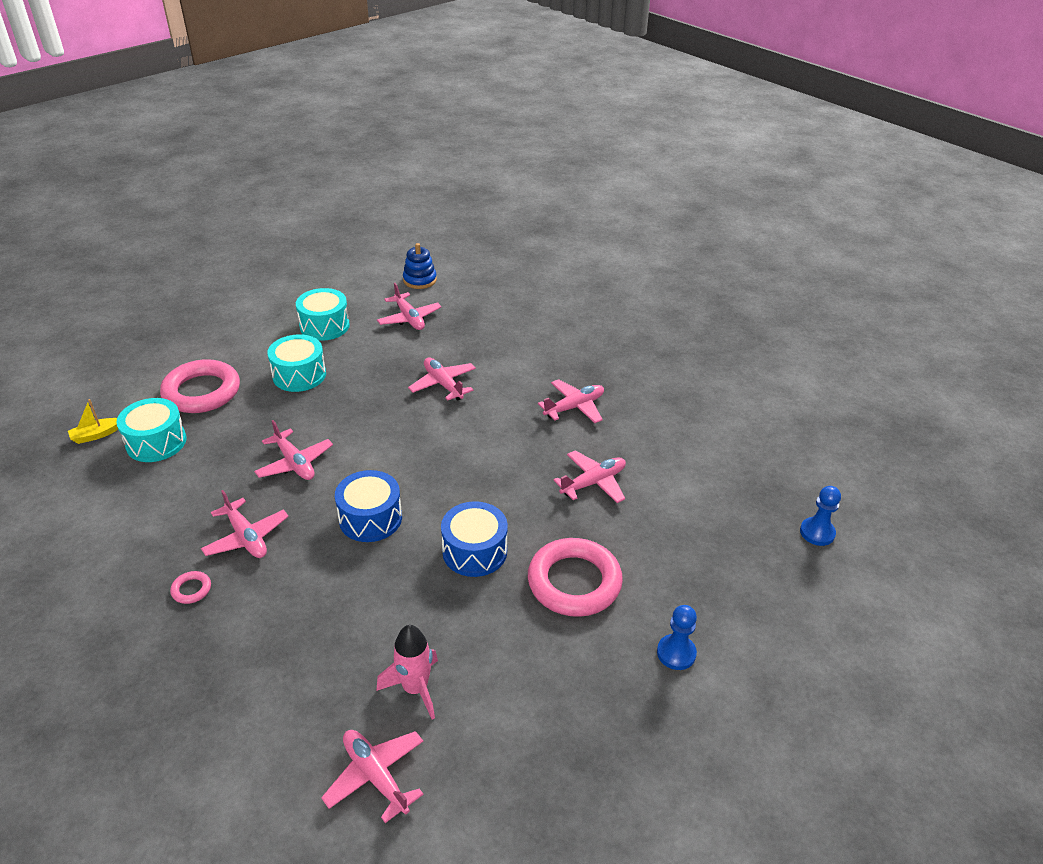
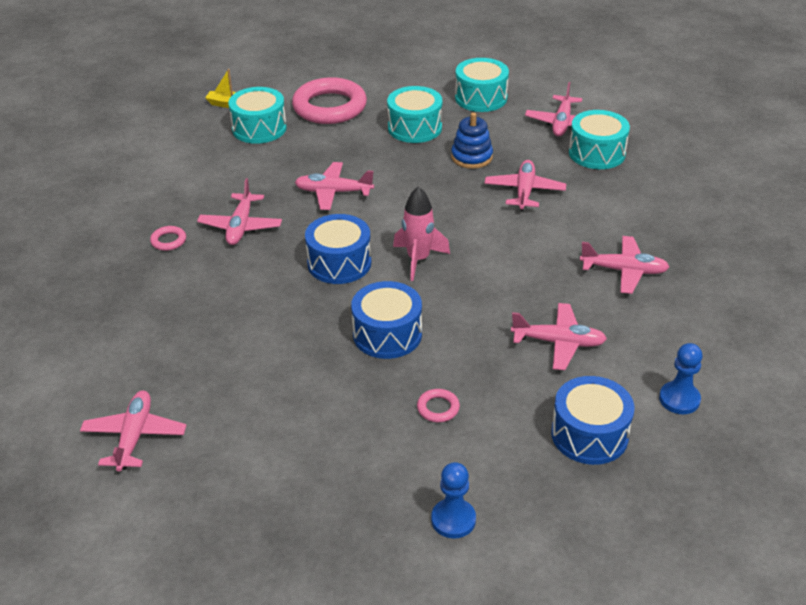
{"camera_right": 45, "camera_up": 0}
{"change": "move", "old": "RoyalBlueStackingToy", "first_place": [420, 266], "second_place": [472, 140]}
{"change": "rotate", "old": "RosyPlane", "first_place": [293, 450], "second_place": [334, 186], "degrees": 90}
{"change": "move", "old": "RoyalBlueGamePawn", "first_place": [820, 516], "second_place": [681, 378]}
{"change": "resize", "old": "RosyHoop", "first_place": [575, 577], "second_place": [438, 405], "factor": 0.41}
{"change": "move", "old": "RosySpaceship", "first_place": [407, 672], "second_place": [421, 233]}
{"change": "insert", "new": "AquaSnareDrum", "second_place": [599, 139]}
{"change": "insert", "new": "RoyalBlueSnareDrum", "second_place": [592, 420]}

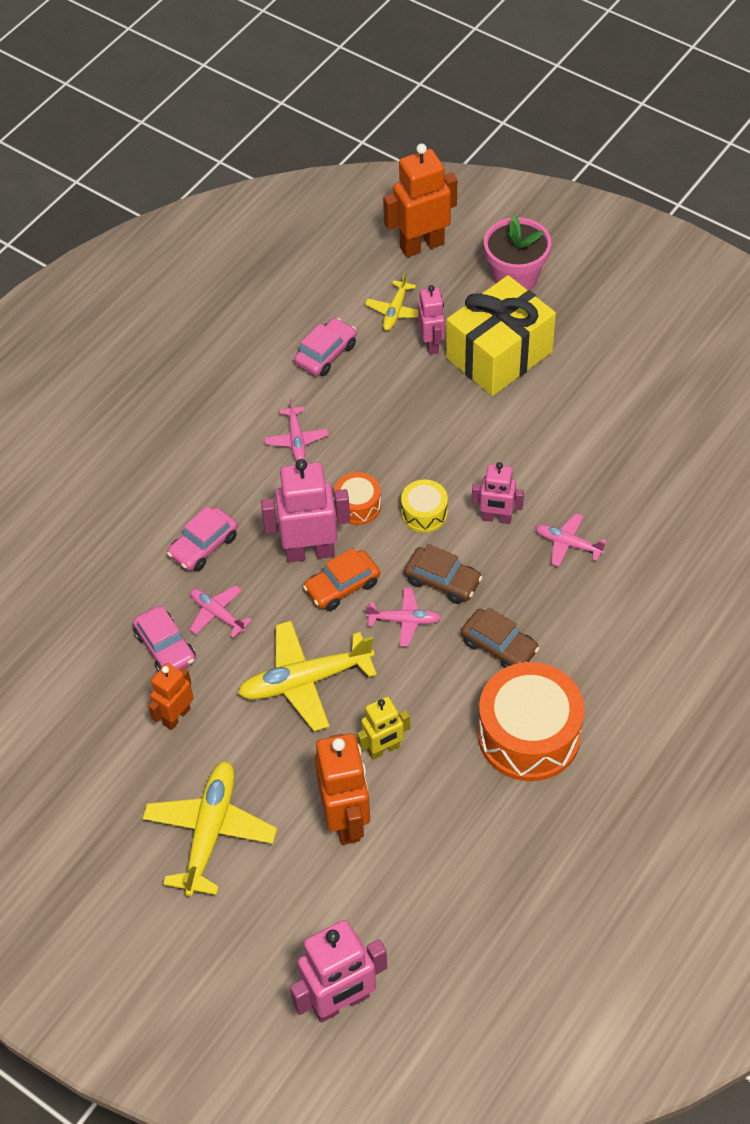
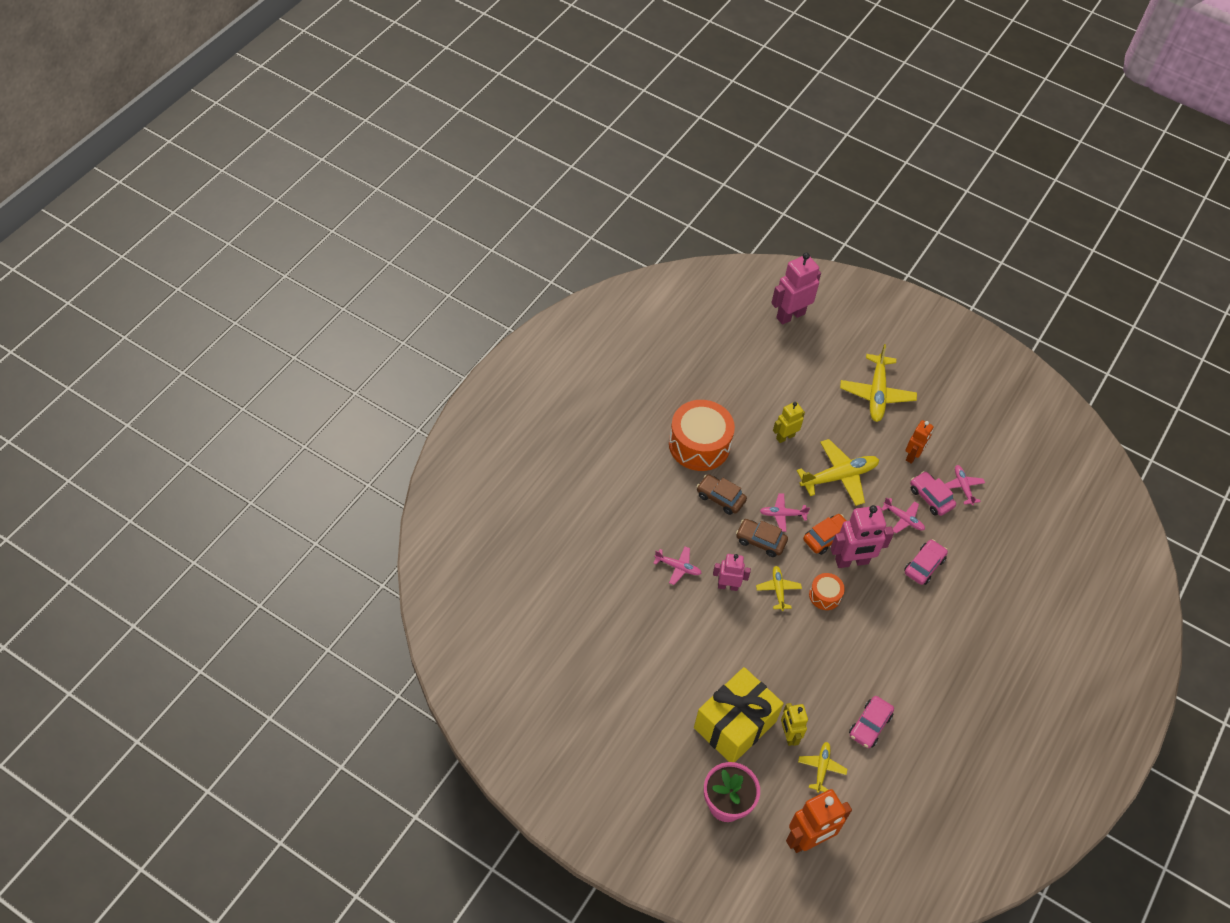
{"camera_right": 170, "camera_up": 0}
{"change": "recolor", "old": "RosyToyRobot", "new": "YellowToyRobot", "first_place": [431, 320], "second_place": [794, 724]}
{"change": "move", "old": "RosyPlane", "first_place": [296, 429], "second_place": [965, 485]}
{"change": "replace", "old": "YellowSnareDrum", "new": "YellowPlane", "first_place": [424, 506], "second_place": [779, 588]}
{"change": "delete", "old": "OrangeColouredToyRobot", "first_place": [342, 789]}

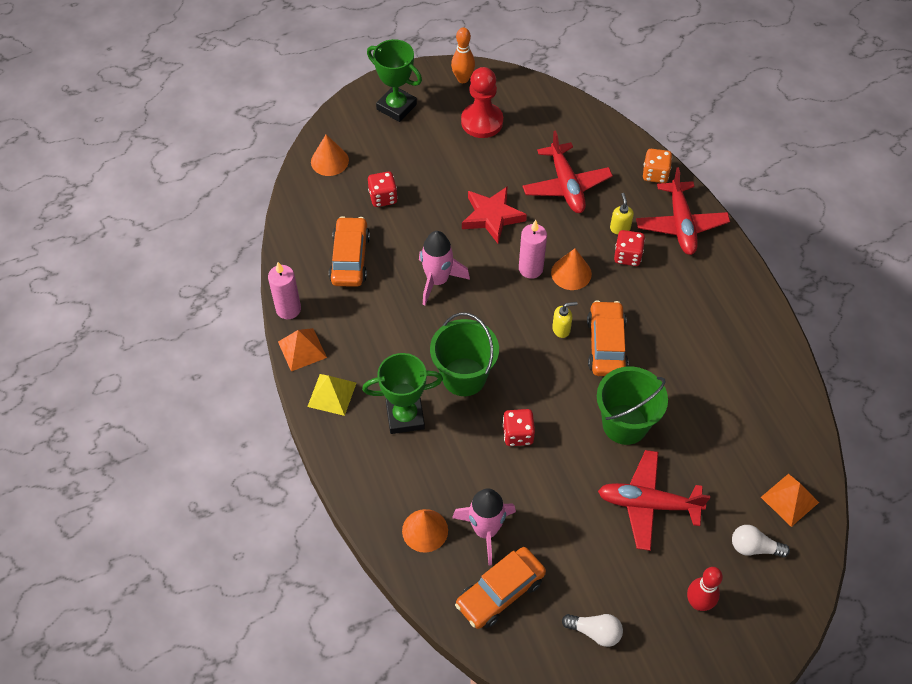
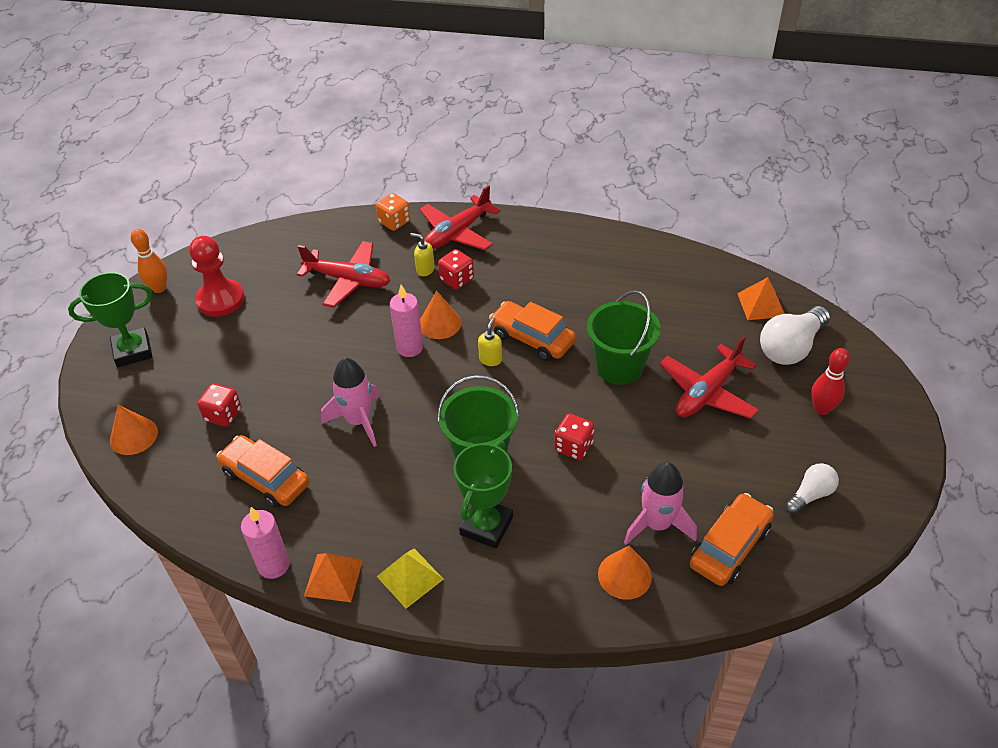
{"camera_right": -55, "camera_up": -10}
{"change": "rotate", "old": "CrimsonPlane", "first_place": [683, 211], "second_place": [460, 218], "degrees": 105}
{"change": "delete", "old": "CrimsonStarShape", "first_place": [494, 214]}
{"change": "resize", "old": "SnowWhiteBulb", "first_place": [761, 541], "second_place": [795, 335], "factor": 1.72}
{"change": "rotate", "old": "OrangeColouredAutomobile", "first_place": [500, 588], "second_place": [732, 539], "degrees": -135}

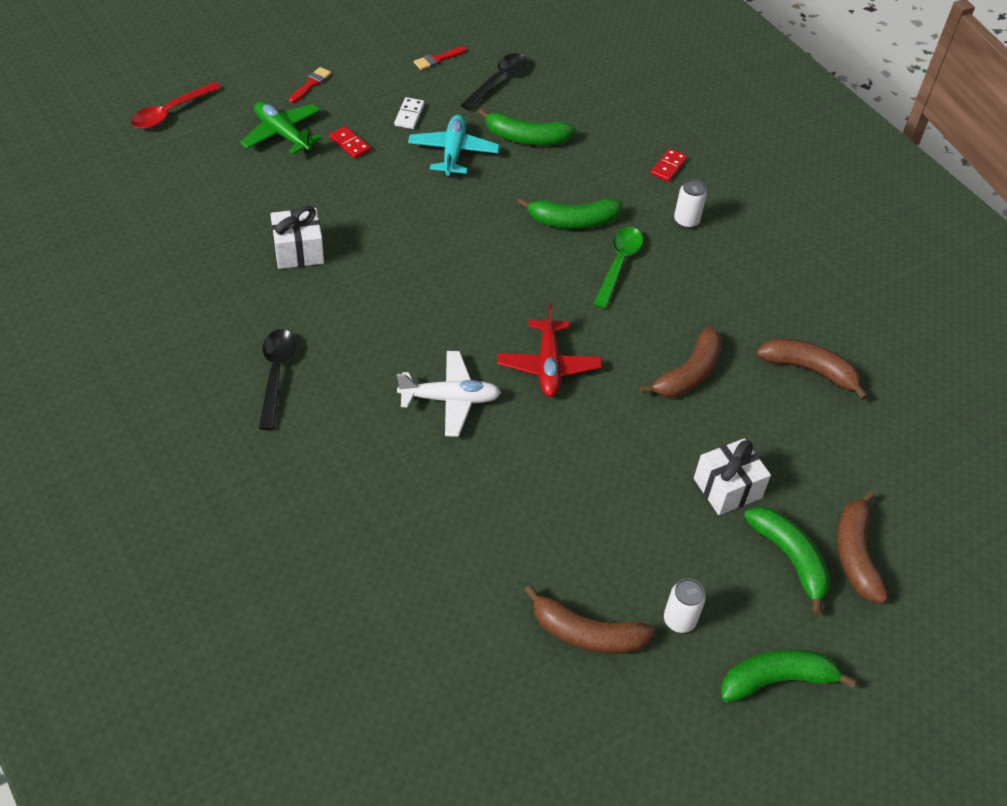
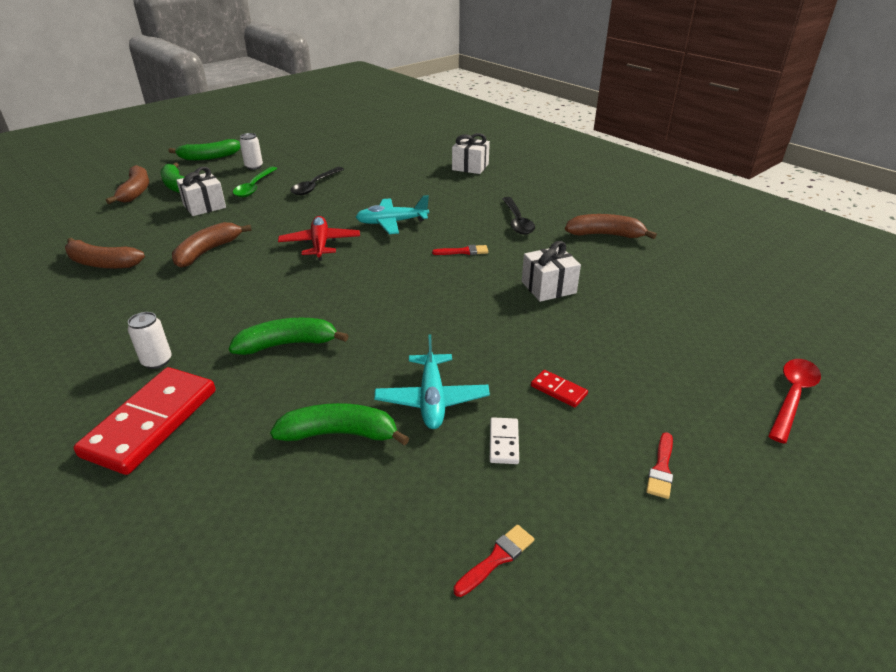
{"camera_right": 175, "camera_up": -15}
{"change": "move", "old": "JetBlackTeaspoon", "first_place": [494, 82], "second_place": [317, 181]}
{"change": "delete", "old": "EmeraldPlane", "first_place": [281, 128]}
{"change": "resize", "old": "CrimsonDomino", "first_place": [668, 165], "second_place": [144, 421], "factor": 2.31}
{"change": "move", "old": "EmeraldTeaspoon", "first_place": [618, 268], "second_place": [255, 182]}
{"change": "recolor", "old": "SnowWhitePlane", "new": "AquaPlane", "first_place": [449, 394], "second_place": [392, 214]}
{"change": "move", "old": "DarkBrownBananaFruit", "first_place": [589, 619], "second_place": [611, 226]}
{"change": "insert", "new": "SnowWhitePresent", "second_place": [471, 153]}
{"change": "insert", "new": "CrimsonBrush", "second_place": [460, 250]}

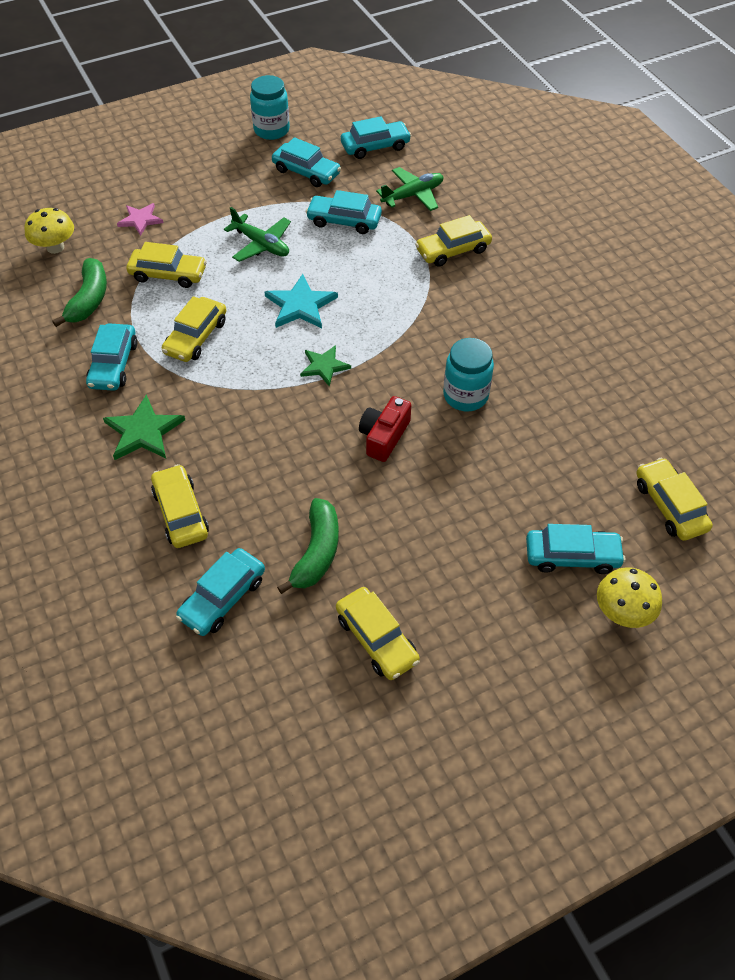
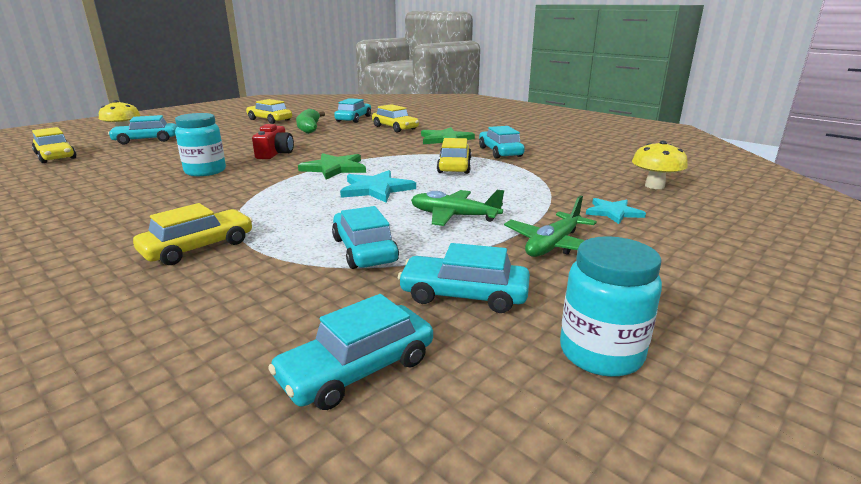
{"camera_right": 160, "camera_up": -30}
{"change": "move", "old": "EmeraldPlane", "first_place": [410, 189], "second_place": [550, 226]}
{"change": "rotate", "old": "AquaAutomobile", "first_place": [344, 212], "second_place": [365, 237], "degrees": -105}
{"change": "recolor", "old": "RosyStarShape", "new": "AquaStarShape", "first_place": [140, 219], "second_place": [616, 211]}
{"change": "delete", "old": "YellowAutomobile", "first_place": [166, 265]}
{"change": "delete", "old": "EmeraldBananaFruit", "first_place": [79, 292]}
{"change": "resize", "old": "EmeraldStarShape", "first_place": [325, 365], "second_place": [332, 166], "factor": 1.51}

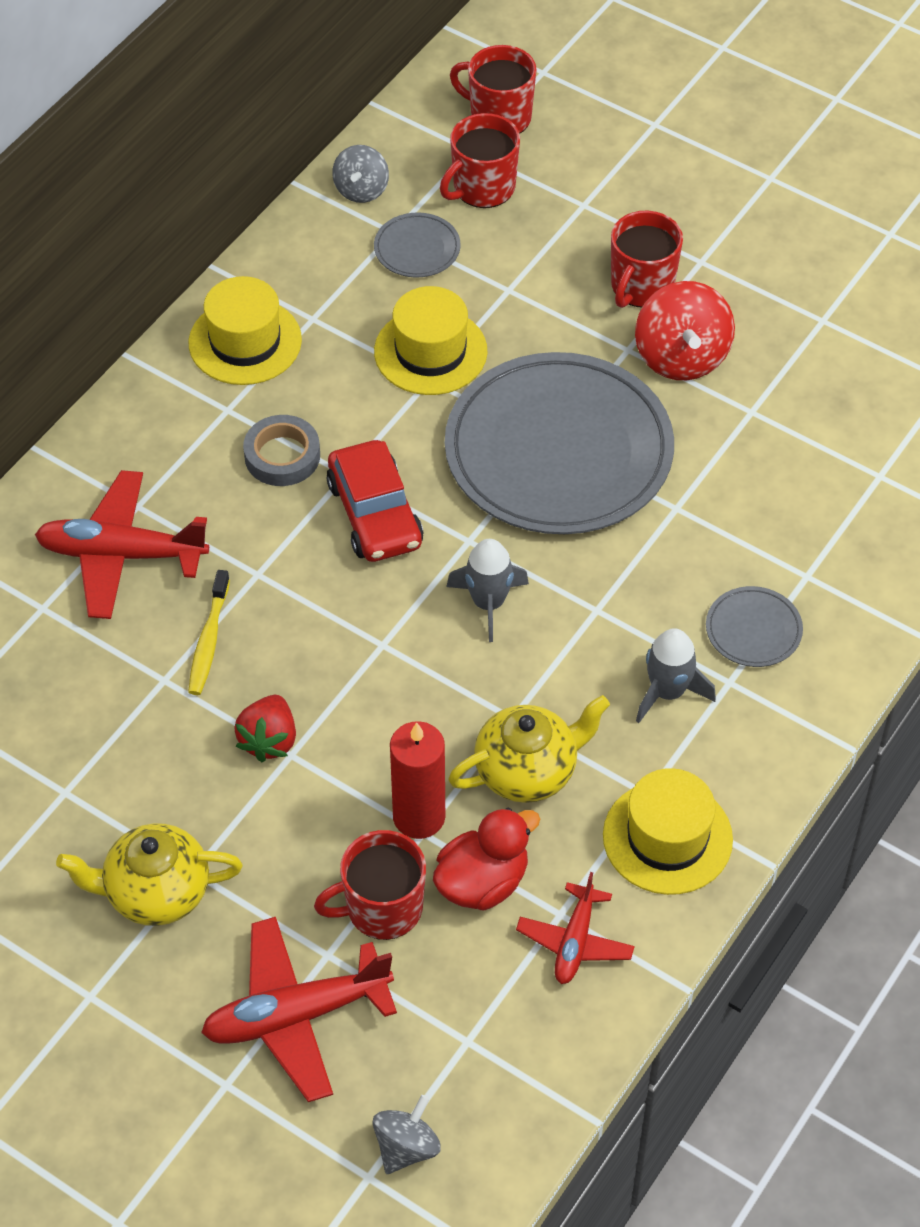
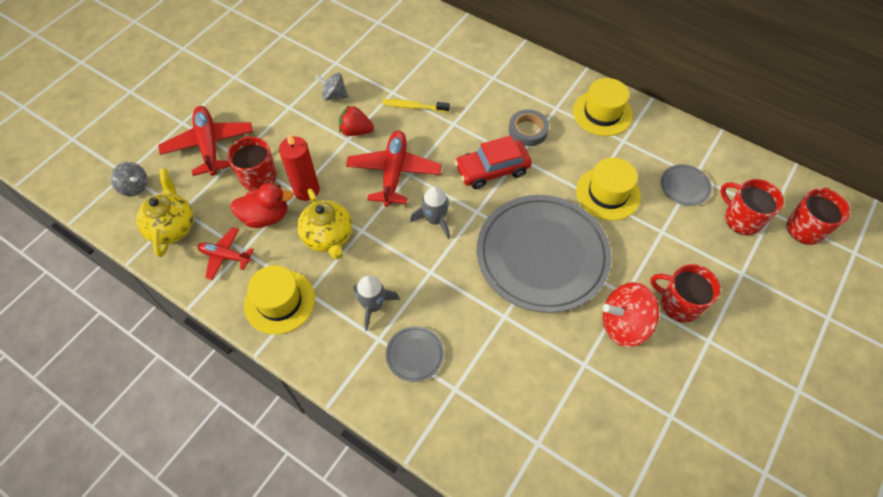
{"camera_right": 90, "camera_up": 5}
{"change": "move", "old": "GrayToyTop", "first_place": [360, 174], "second_place": [331, 87]}
{"change": "move", "old": "CrimsonPlane", "first_place": [122, 544], "second_place": [394, 169]}
{"change": "rotate", "old": "CrimsonRubberDuck", "first_place": [486, 859], "second_place": [261, 205], "degrees": -60}
{"change": "move", "old": "YellowTeapot", "first_place": [149, 874], "second_place": [165, 213]}

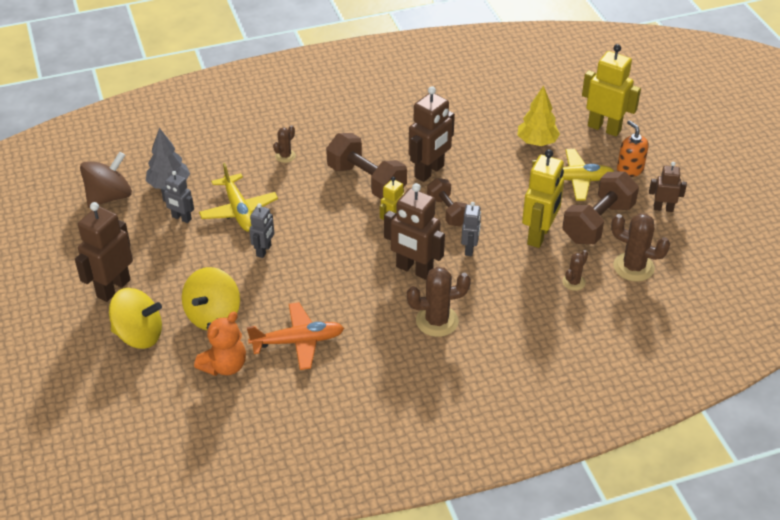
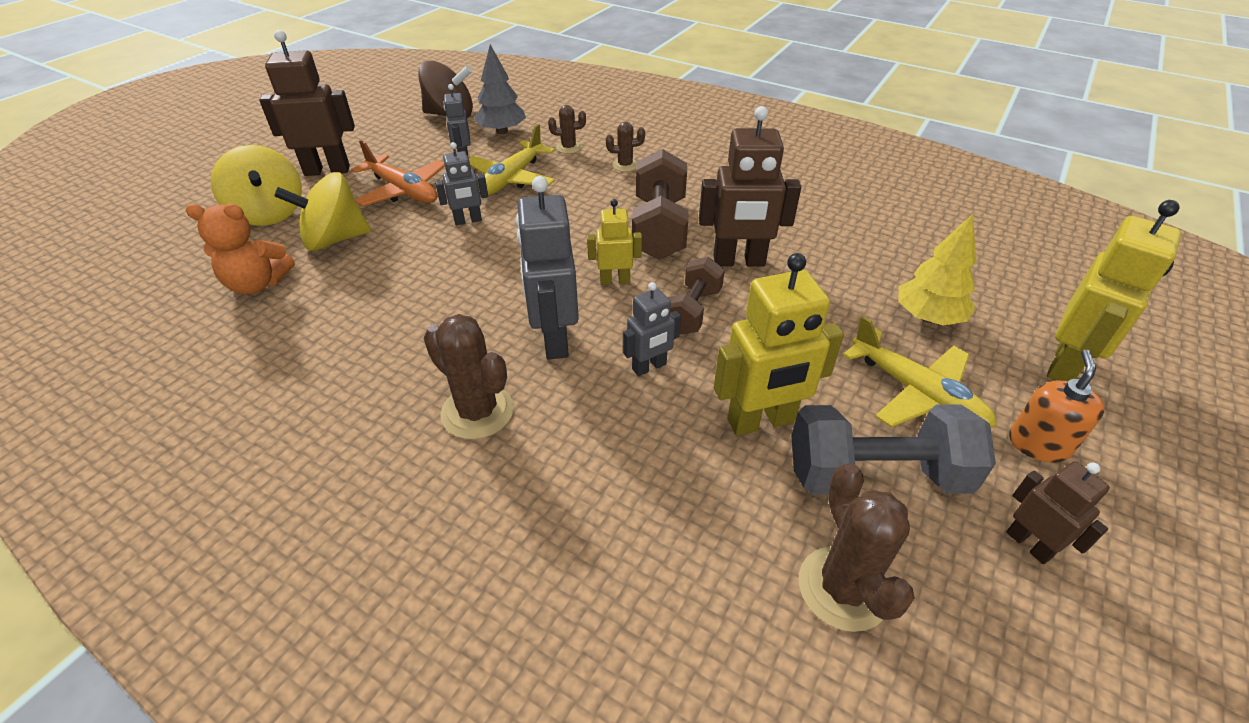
{"camera_right": 50, "camera_up": 0}
{"change": "rotate", "old": "YellowToyRobot", "first_place": [611, 90], "second_place": [1114, 290], "degrees": 45}
{"change": "recolor", "old": "DarkBrownHandWeight", "new": "GrayHandWeight", "first_place": [600, 207], "second_place": [893, 449]}
{"change": "recolor", "old": "DarkBrownToyRobot", "new": "GrayToyRobot", "first_place": [414, 231], "second_place": [547, 267]}
{"change": "move", "old": "DarkBrownSaguaroCactus", "first_place": [575, 270], "second_place": [567, 129]}
{"change": "move", "old": "OrangeColouredPlane", "first_place": [295, 336], "second_place": [398, 173]}

